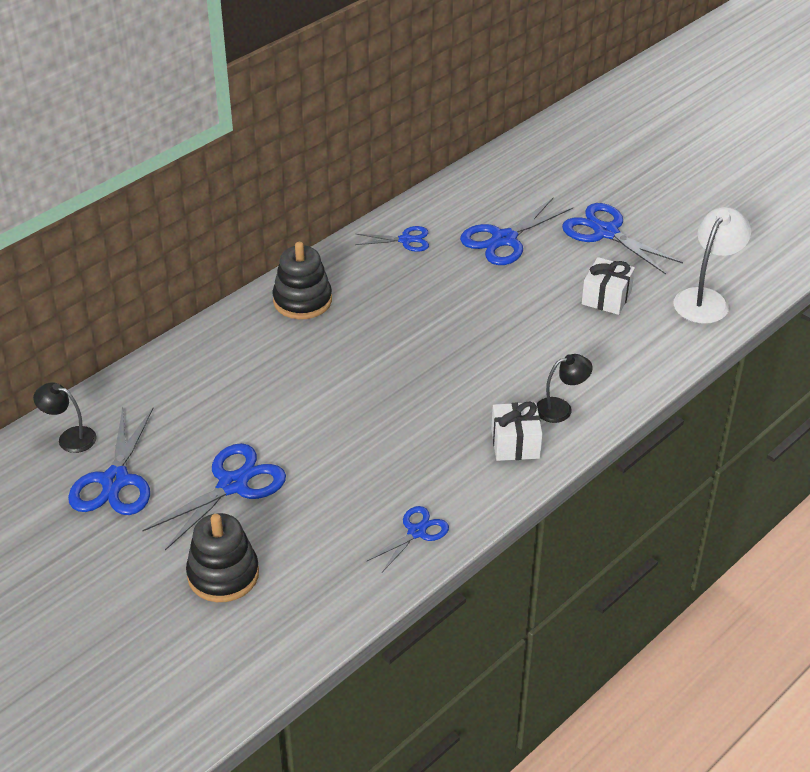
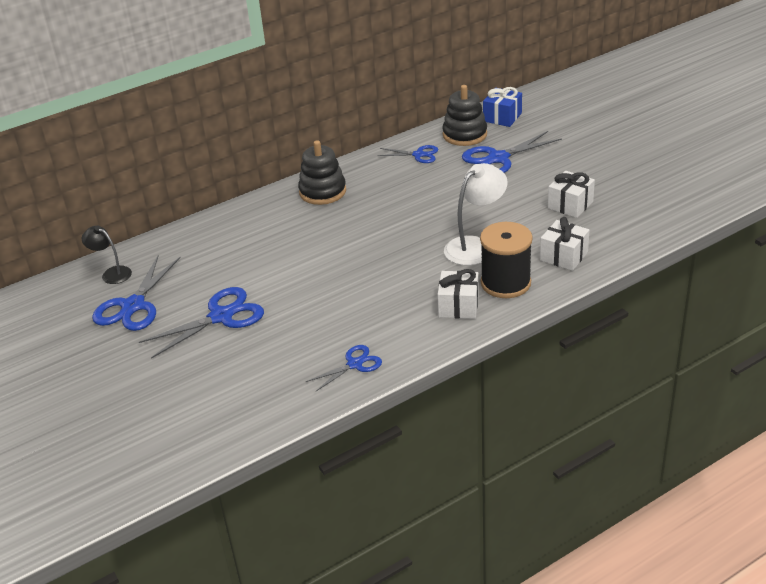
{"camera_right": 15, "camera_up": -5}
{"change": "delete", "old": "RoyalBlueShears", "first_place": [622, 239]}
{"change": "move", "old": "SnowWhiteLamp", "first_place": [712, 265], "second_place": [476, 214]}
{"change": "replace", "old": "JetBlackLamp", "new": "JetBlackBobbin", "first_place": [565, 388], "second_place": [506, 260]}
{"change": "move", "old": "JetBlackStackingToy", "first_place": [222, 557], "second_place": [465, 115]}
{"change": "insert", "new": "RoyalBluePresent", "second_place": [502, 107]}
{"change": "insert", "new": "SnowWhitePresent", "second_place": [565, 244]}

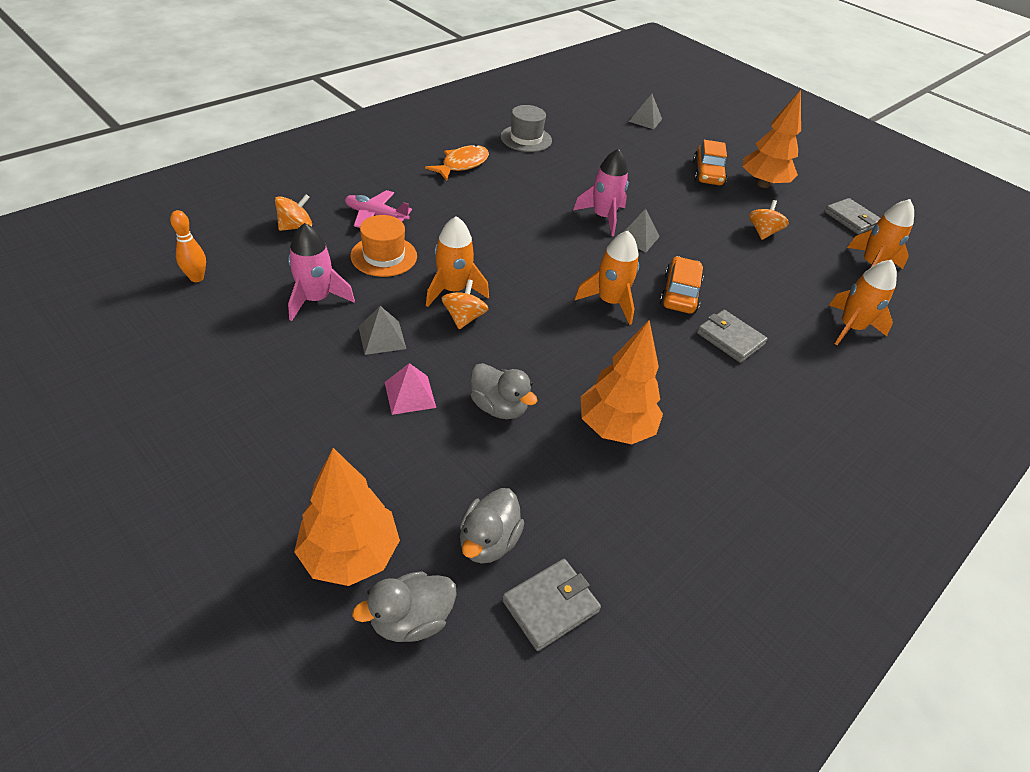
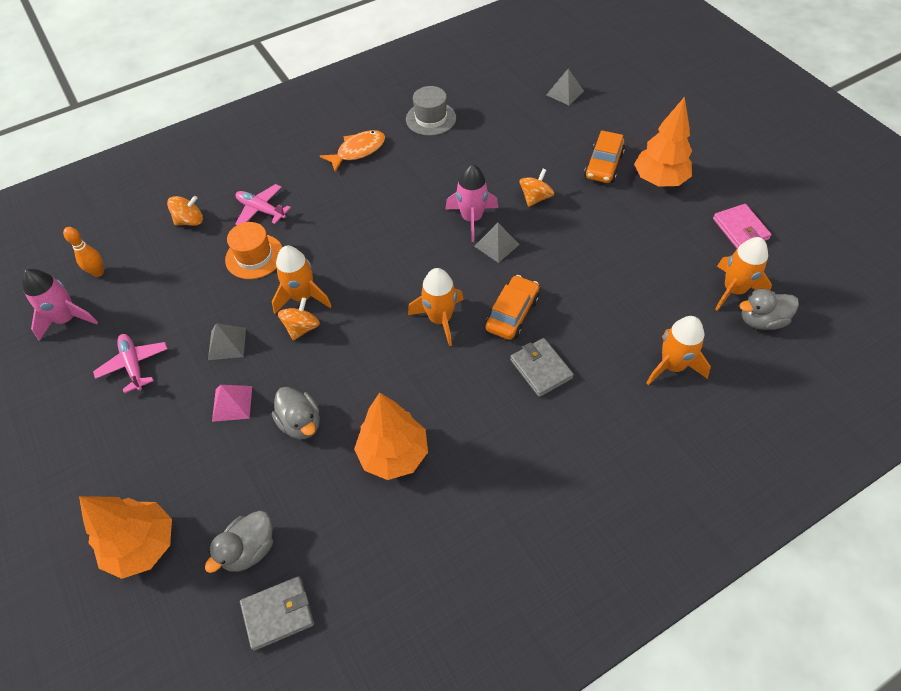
{"camera_right": 20, "camera_up": 10}
{"change": "recolor", "old": "GrayCardWallet", "new": "RosyCardWallet", "first_place": [852, 216], "second_place": [742, 226]}
{"change": "move", "old": "OrangeColouredToyTop", "first_place": [769, 220], "second_place": [536, 188]}
{"change": "move", "old": "RosySpaceship", "first_place": [321, 272], "second_place": [60, 305]}
{"change": "move", "old": "GrayRubberDuck", "first_place": [404, 606], "second_place": [769, 309]}
{"change": "insert", "new": "RosyPlane", "second_place": [130, 363]}

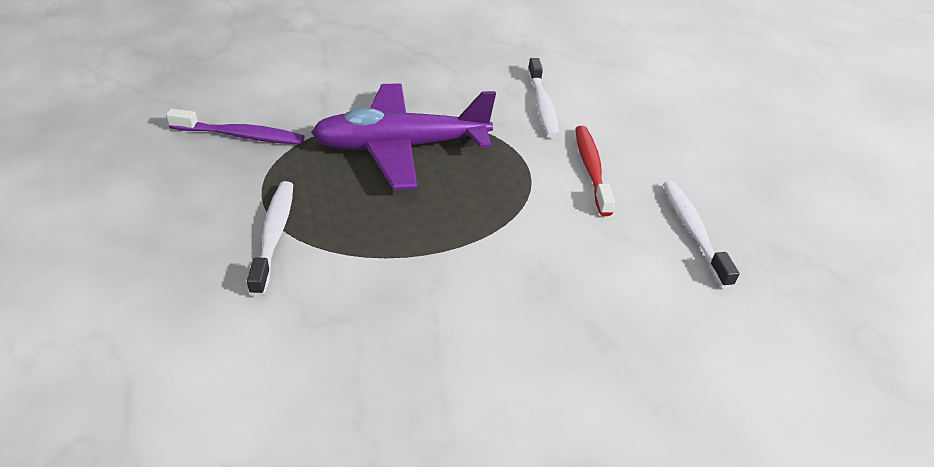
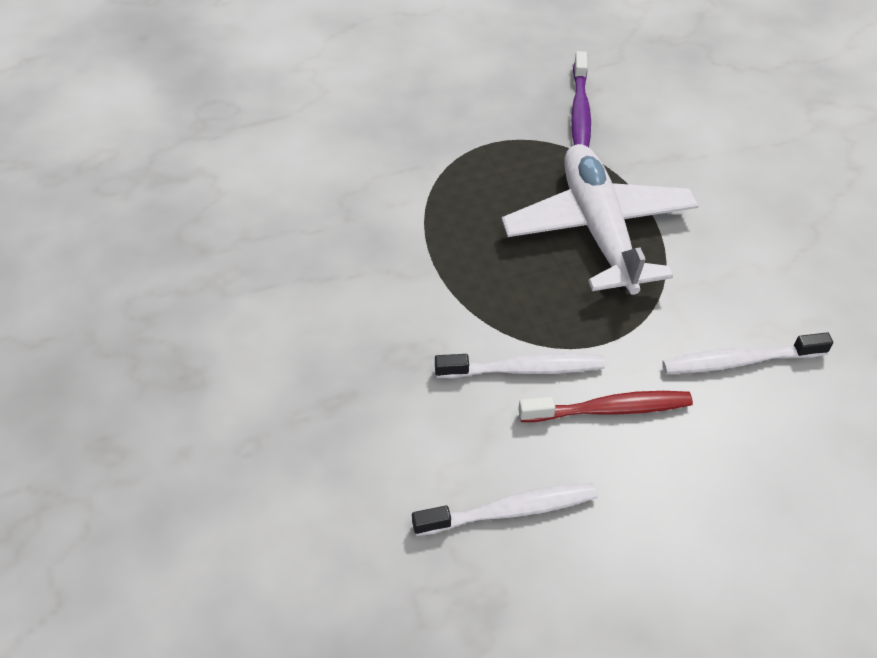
{"camera_right": 90, "camera_up": 10}
{"change": "recolor", "old": "RoyalPurplePlane", "new": "SnowWhitePlane", "first_place": [403, 136], "second_place": [600, 219]}
{"change": "move", "old": "SnowWhiteDentalBrush", "first_place": [270, 239], "second_place": [520, 365]}

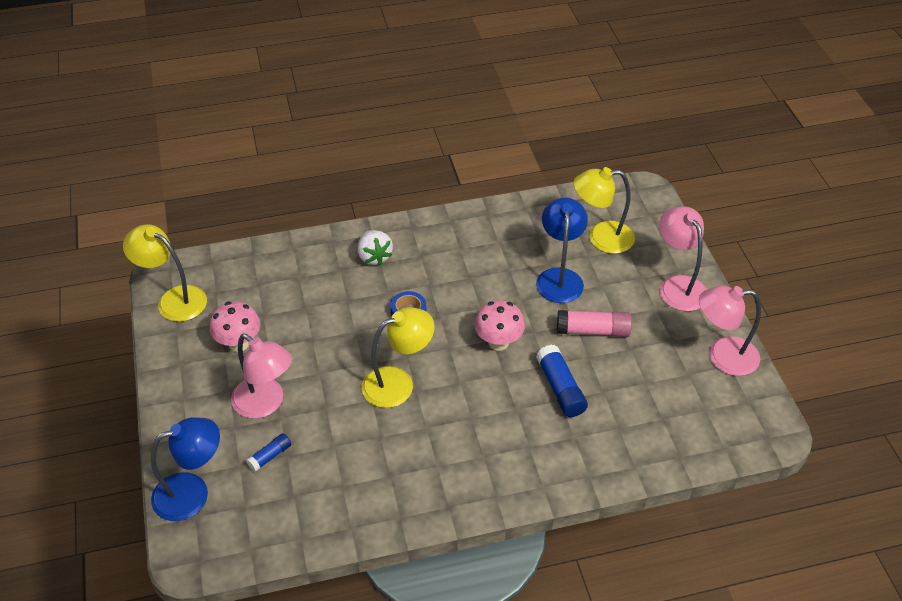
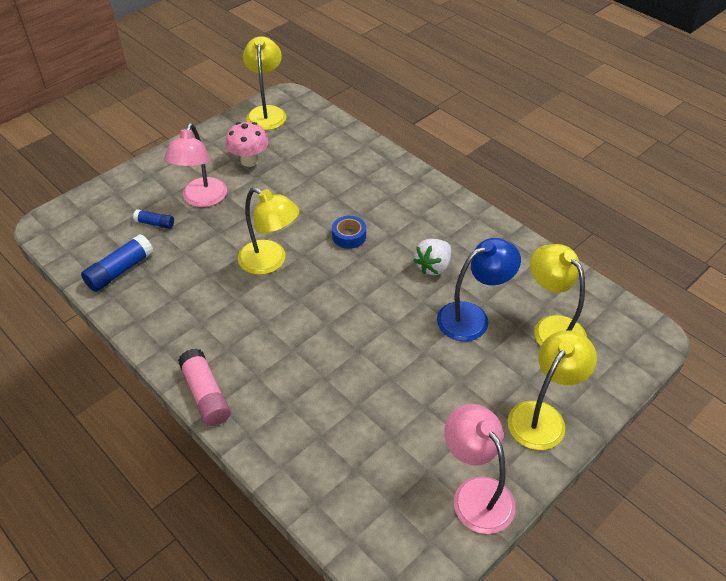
{"camera_right": 60, "camera_up": 0}
{"change": "recolor", "old": "RosyLamp", "new": "YellowLamp", "first_place": [683, 258], "second_place": [552, 390]}
{"change": "move", "old": "SnowWhiteToyStrawberry", "first_place": [375, 248], "second_place": [432, 257]}
{"change": "delete", "old": "RosyToadstool", "first_place": [500, 325]}
{"change": "move", "old": "RosyStickOfGlue", "first_place": [594, 323], "second_place": [204, 387]}
{"change": "move", "old": "RoyalBlueStickOfGlue", "first_place": [562, 381], "second_place": [117, 263]}
{"change": "delete", "old": "RoyalBlueLamp", "first_place": [185, 469]}

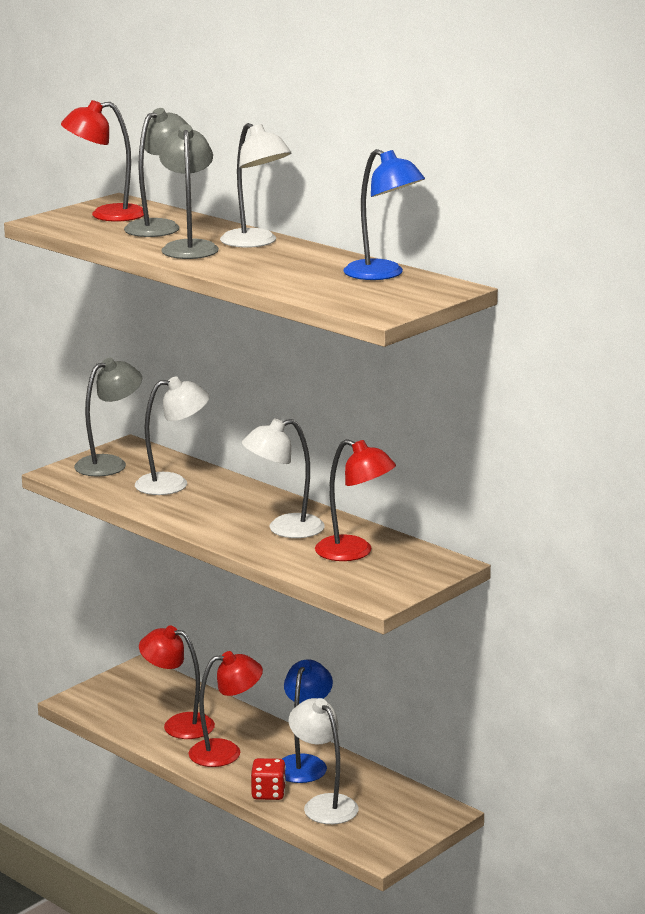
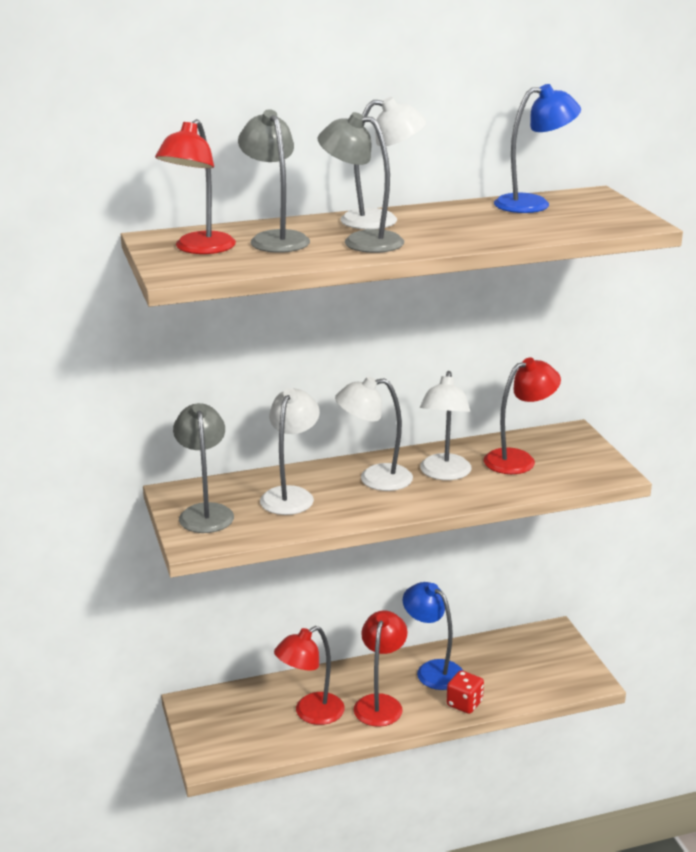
{"camera_right": -60, "camera_up": 5}
{"change": "move", "old": "SnowWhiteLamp", "first_place": [324, 761], "second_place": [374, 433]}

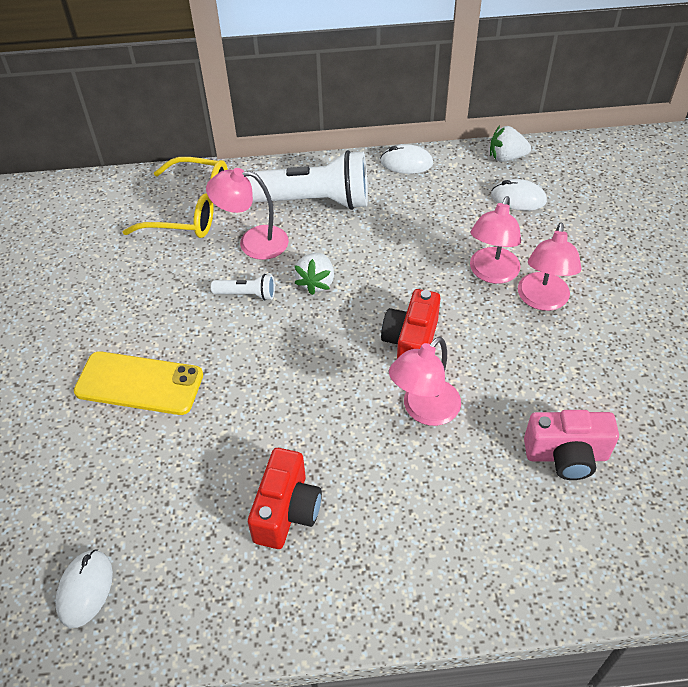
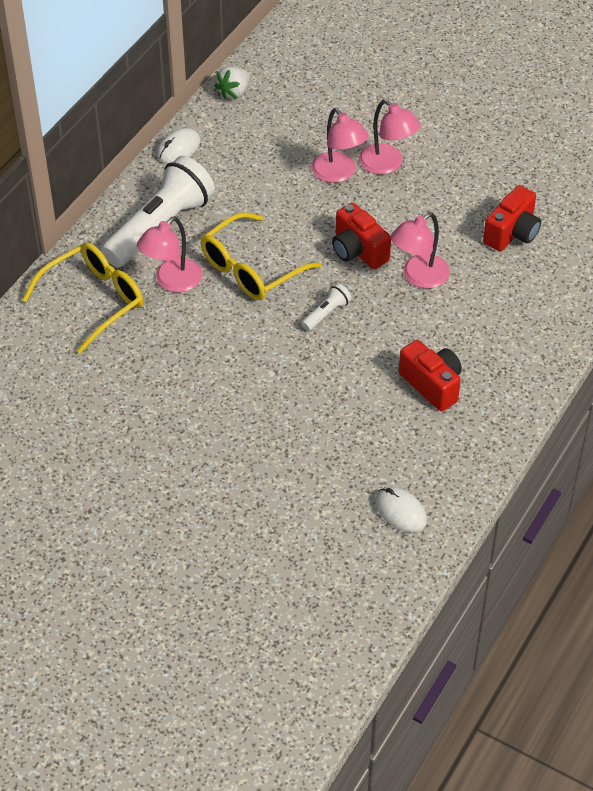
{"camera_right": -55, "camera_up": 0}
{"change": "delete", "old": "SnowWhitePcMouse", "first_place": [519, 195]}
{"change": "replace", "old": "SnowWhiteToyStrawberry", "new": "YellowSpectacles", "first_place": [314, 274], "second_place": [261, 256]}
{"change": "move", "old": "SnowWhitePocketTorch", "first_place": [243, 287], "second_place": [326, 307]}
{"change": "rotate", "old": "RosyLamp", "first_place": [425, 381], "second_place": [420, 250], "degrees": 60}
{"change": "delete", "old": "YellowMobilePhone", "first_place": [138, 383]}
{"change": "recolor", "old": "RosyCompactCamera", "new": "CrimsonCompactCamera", "first_place": [571, 445], "second_place": [512, 218]}

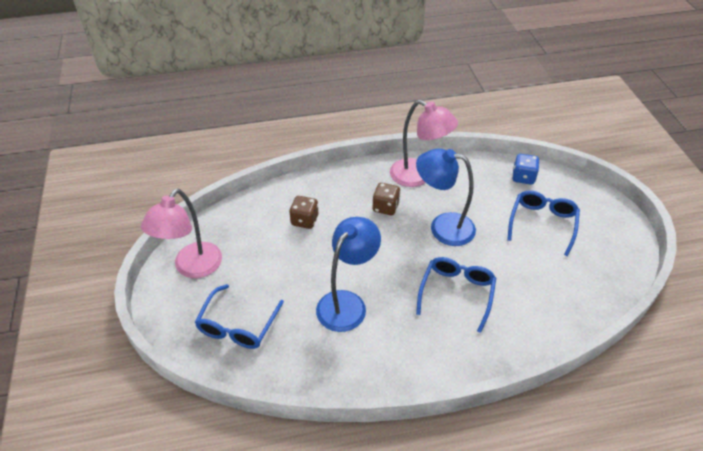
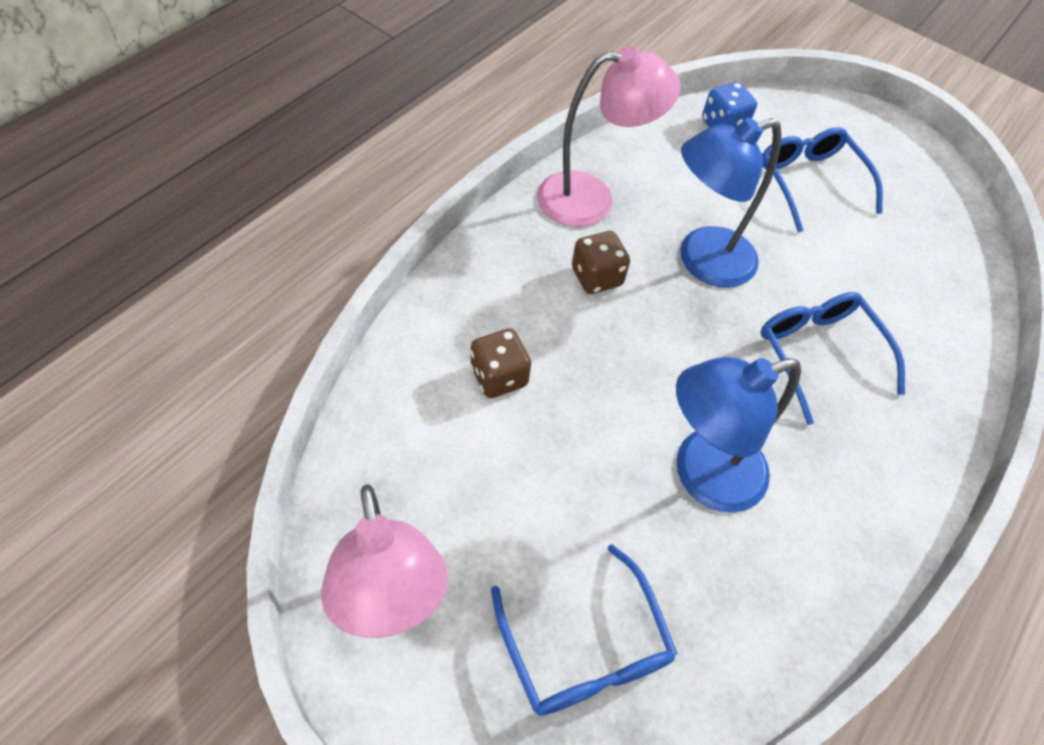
{"camera_right": -45, "camera_up": 10}
{"change": "rotate", "old": "RoyalBlueLamp", "first_place": [348, 274], "second_place": [738, 435], "degrees": -105}

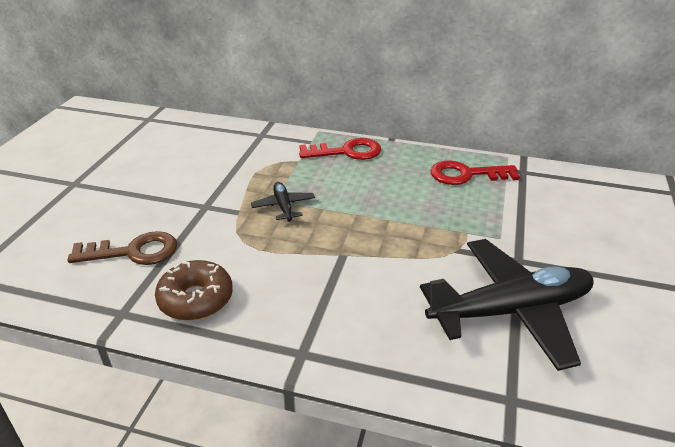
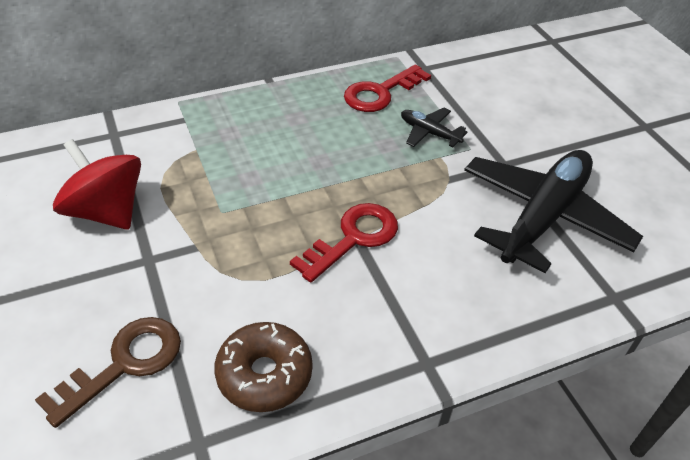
{"camera_right": -40, "camera_up": 10}
{"change": "move", "old": "CrimsonDoorKey", "first_place": [340, 149], "second_place": [344, 243]}
{"change": "move", "old": "JetBlackPlane", "first_place": [283, 202], "second_place": [434, 127]}
{"change": "insert", "new": "CrimsonToyTop", "second_place": [97, 184]}

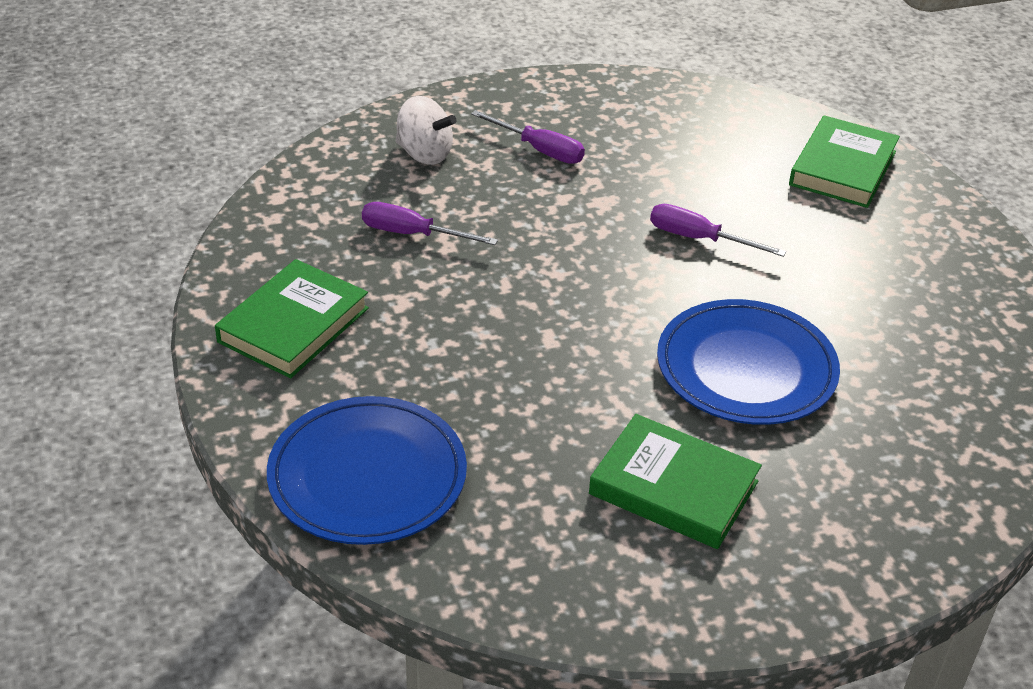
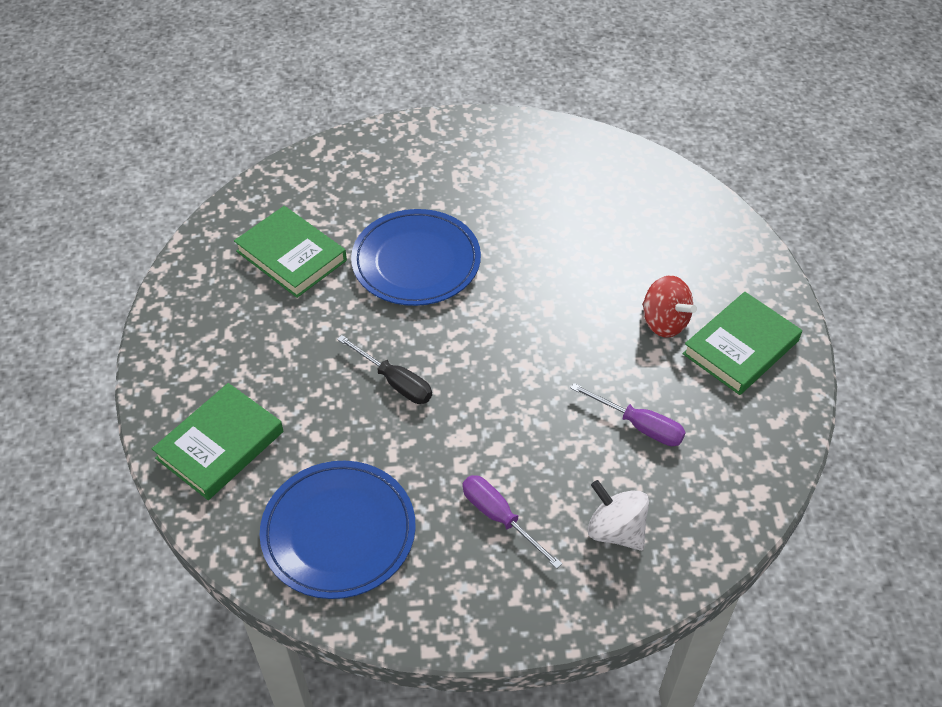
{"camera_right": -165, "camera_up": 10}
{"change": "recolor", "old": "RoyalPurpleHandScrewdriver", "new": "JetBlackHandScrewdriver", "first_place": [718, 230], "second_place": [384, 369]}
{"change": "move", "old": "RoyalBlueFlatDish", "first_place": [367, 470], "second_place": [338, 530]}
{"change": "move", "old": "EmeraldHardback", "first_place": [675, 481], "second_place": [290, 252]}
{"change": "insert", "new": "CrimsonToyTop", "second_place": [669, 306]}

